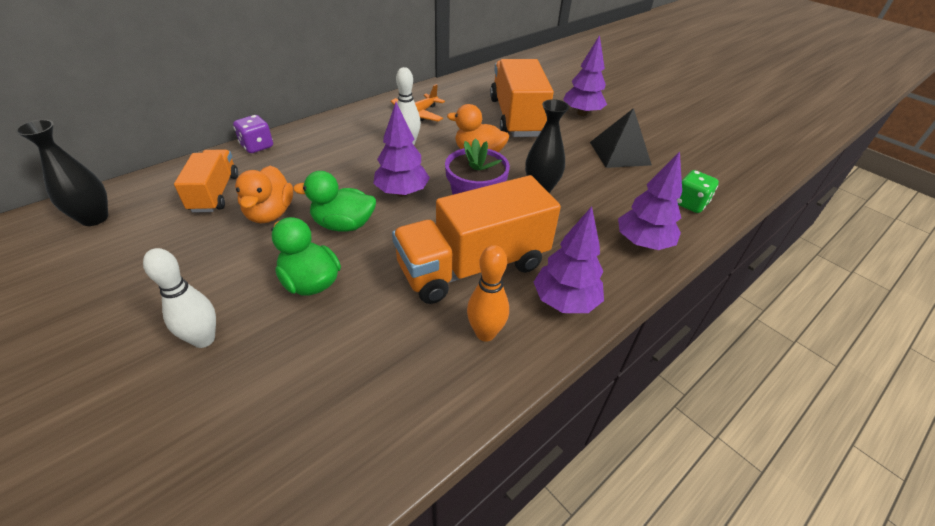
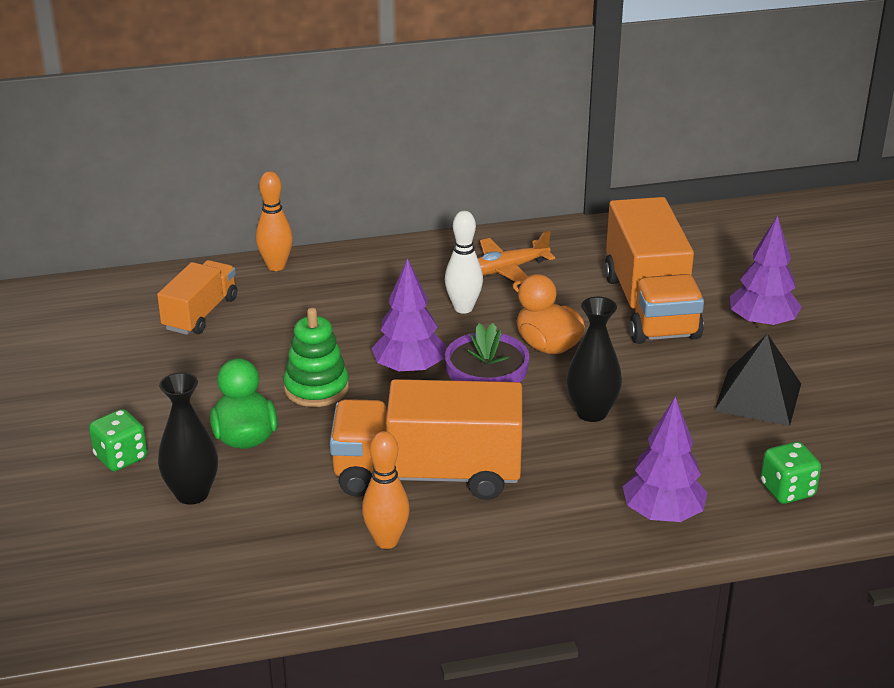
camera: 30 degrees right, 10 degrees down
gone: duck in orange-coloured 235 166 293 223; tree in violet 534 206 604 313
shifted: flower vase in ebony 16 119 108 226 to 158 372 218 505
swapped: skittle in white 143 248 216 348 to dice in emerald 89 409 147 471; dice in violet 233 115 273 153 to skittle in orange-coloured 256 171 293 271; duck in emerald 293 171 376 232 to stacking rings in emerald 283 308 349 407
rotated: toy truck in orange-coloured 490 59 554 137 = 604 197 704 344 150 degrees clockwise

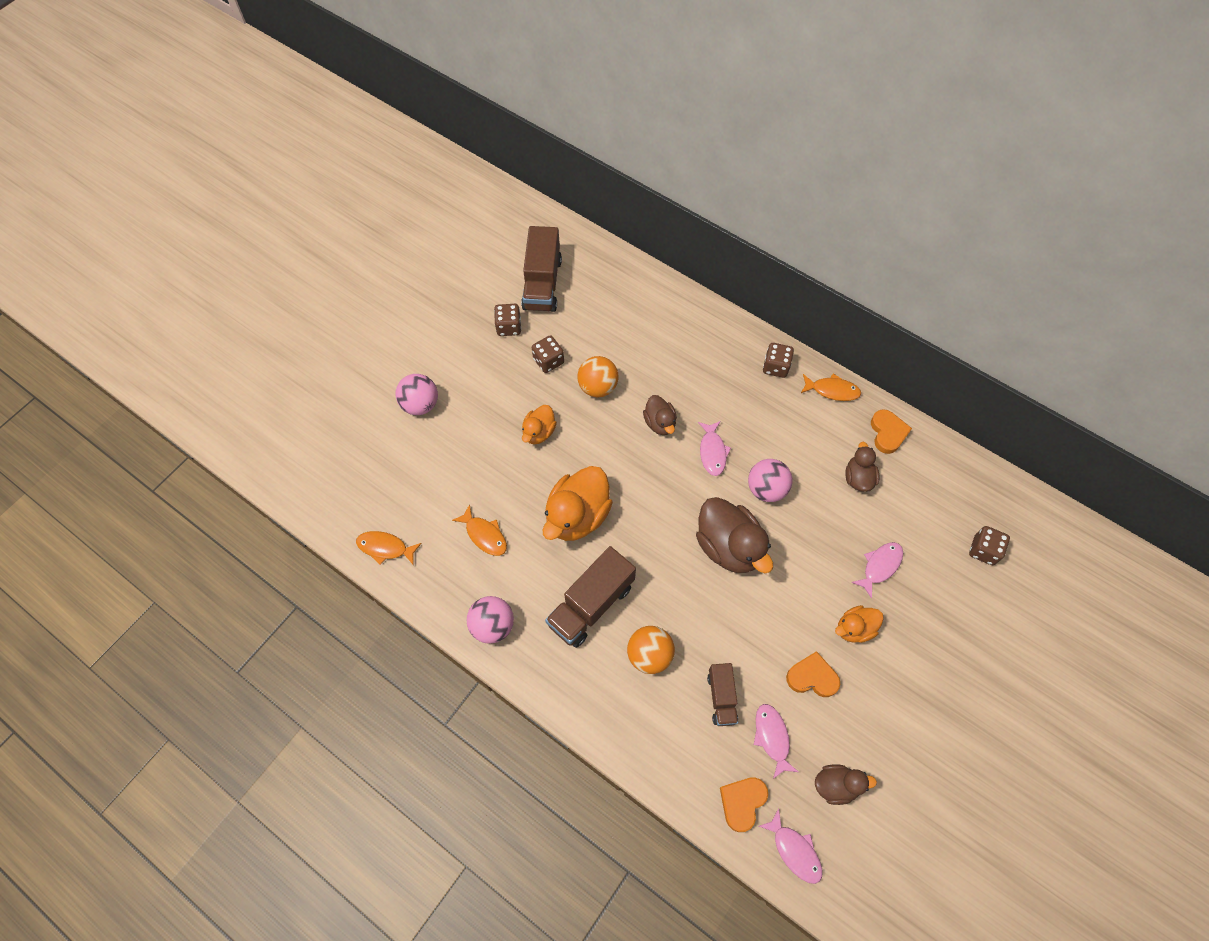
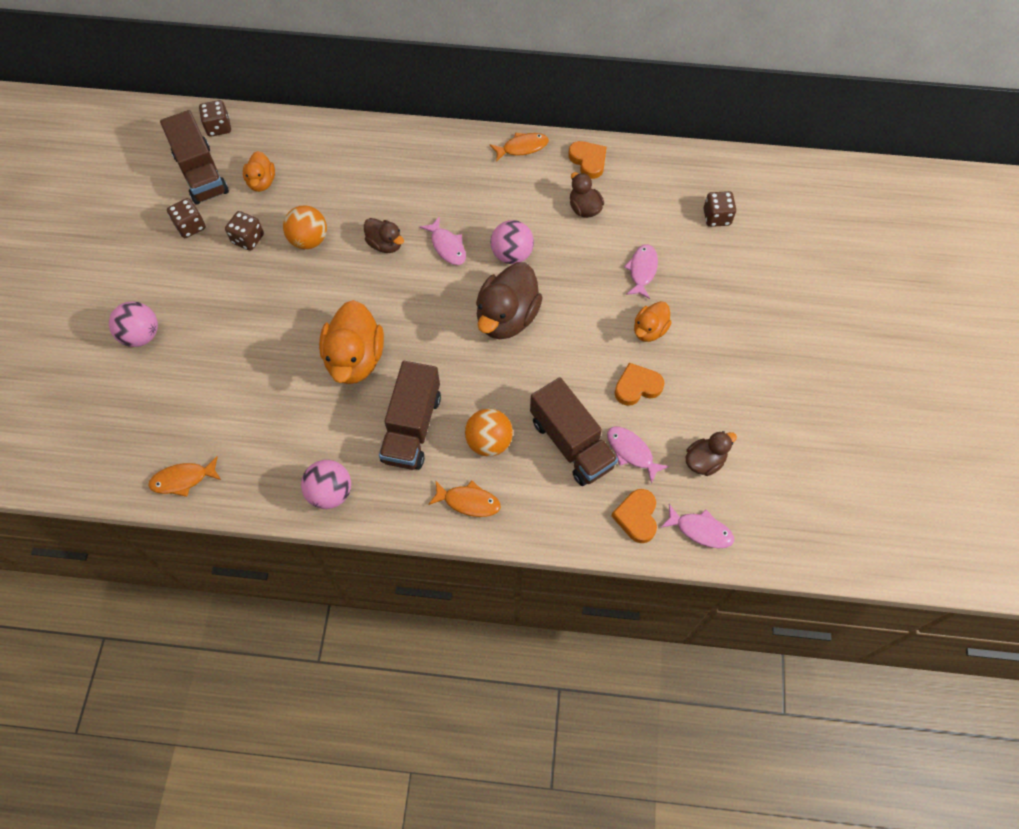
camera: 30 degrees left, 0 degrees up
shifted: toy fish in orange-coloured 452 504 507 556 to 428 481 501 517; duck in orange-coloured 522 405 557 444 to 243 151 275 192; dice in brown 763 343 794 378 to 199 100 231 137
rotated: duck in brown 696 497 773 573 = 476 262 543 339 90 degrees clockwise
scaled: toy truck in brown 707 663 738 726 = 530 377 618 486 x1.74

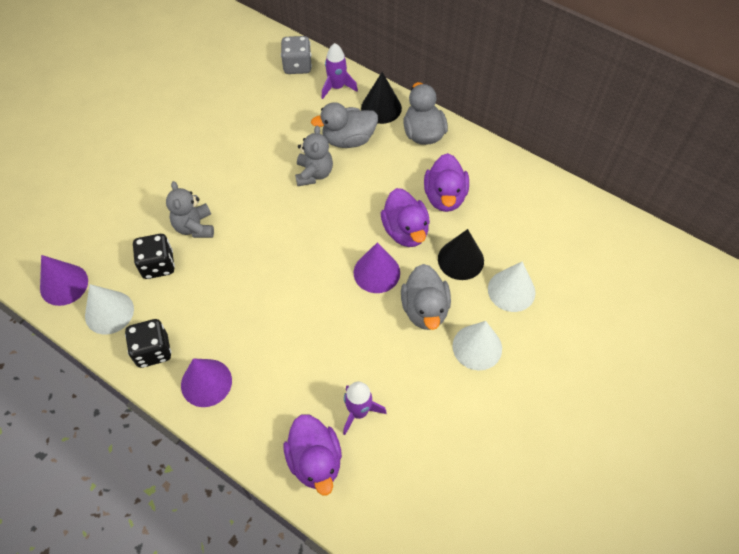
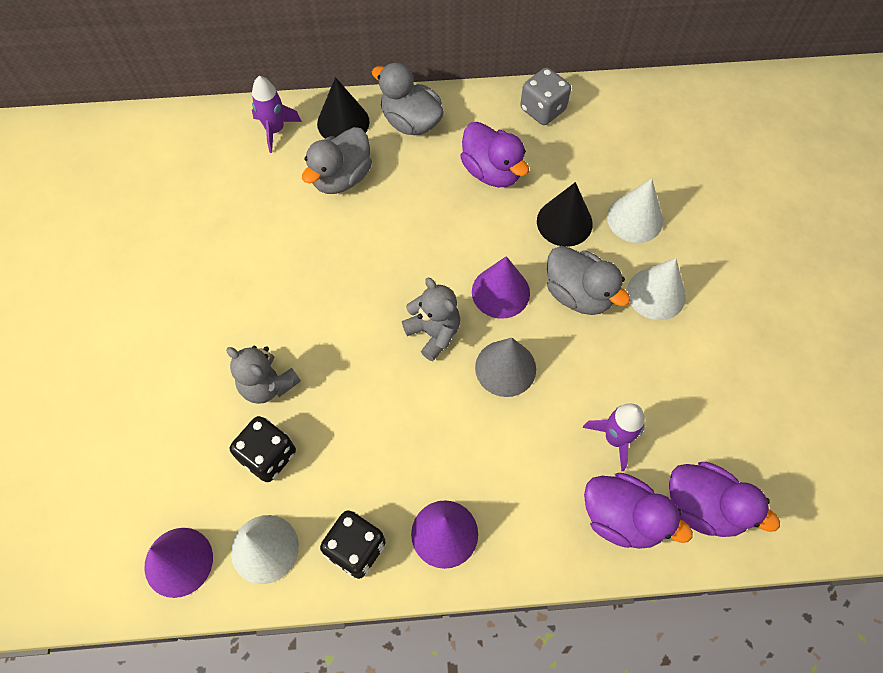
camera: 40 degrees left, 5 degrees up
new: solid cone in grey 475 338 536 397
shifted: dice in grey 281 36 312 74 to 520 67 571 125; teddy bear in grey 295 126 333 186 to 402 277 460 361; duck in violet 381 188 430 247 to 669 462 780 537

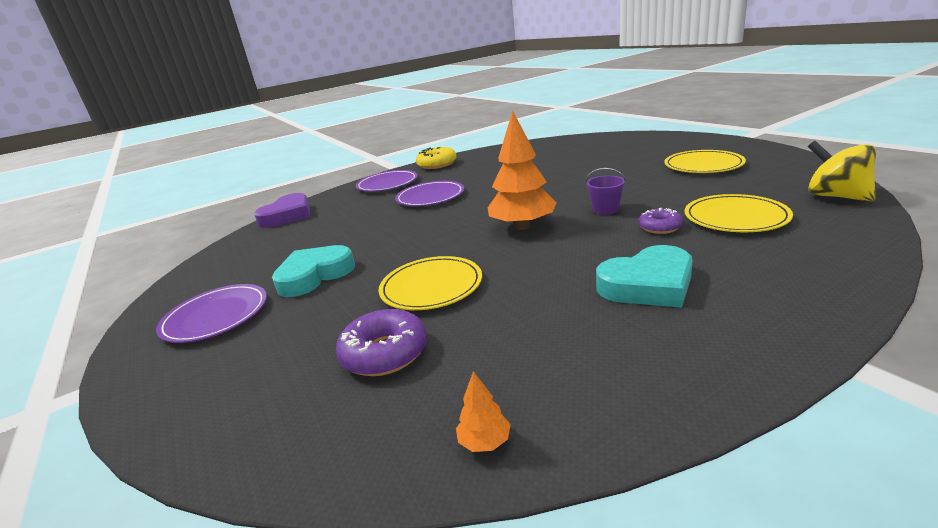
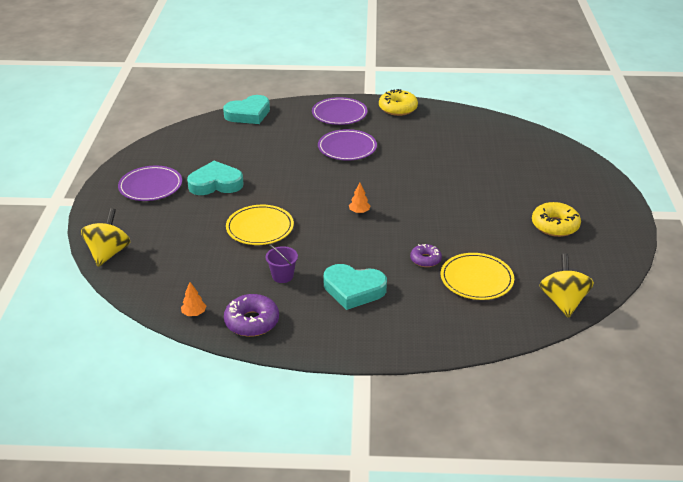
camera: 30 degrees right, 10 degrees up
new: whirligig in golden 81 208 130 267
shifted: doughnut in violet 336 309 427 376 to 224 294 279 337; pail in violet 586 168 626 215 to 266 245 298 283
swapped: plate in golden 664 150 746 173 to doughnut in golden 532 202 581 237
repainted: heart shape in violet 254 193 310 228 to heart shape in aqua 223 95 270 124
scaled: tree in orange-coloured 488 111 557 230 = 349 183 370 214 x0.41

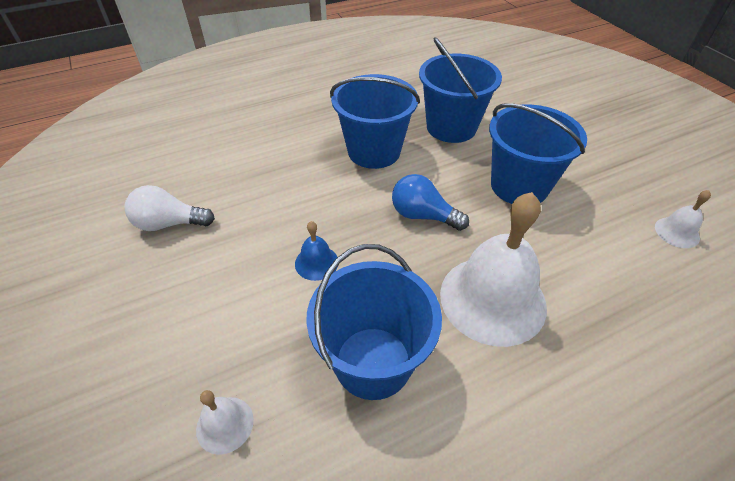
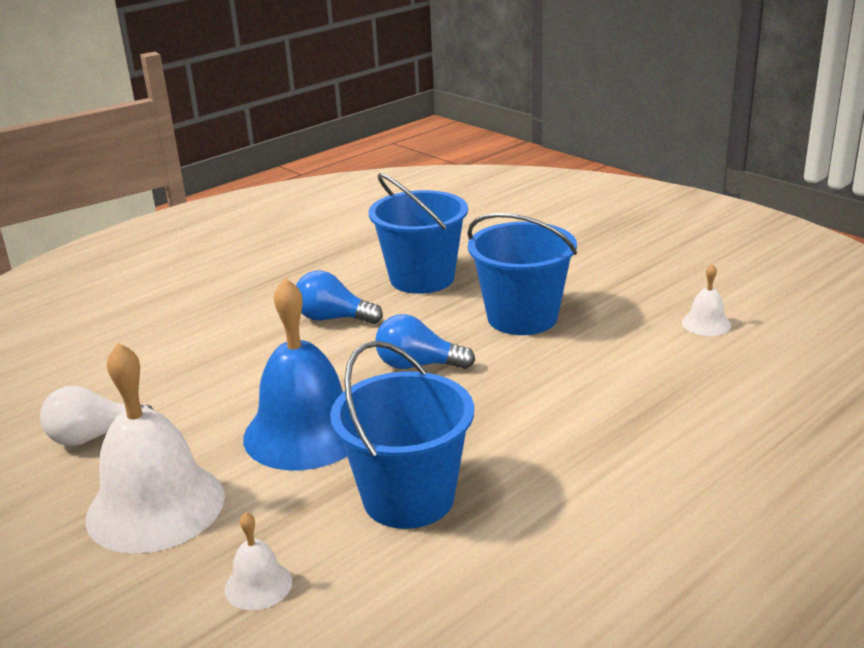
camera: 15 degrees left, 20 degrees down
shifted: school bell in white 440 192 547 347 to 85 343 225 554
swapped: pail in cobalt 330 74 420 169 to bulb in cobalt 296 271 383 324
scaled: school bell in cobalt 295 221 338 281 = 243 278 347 470 x2.25

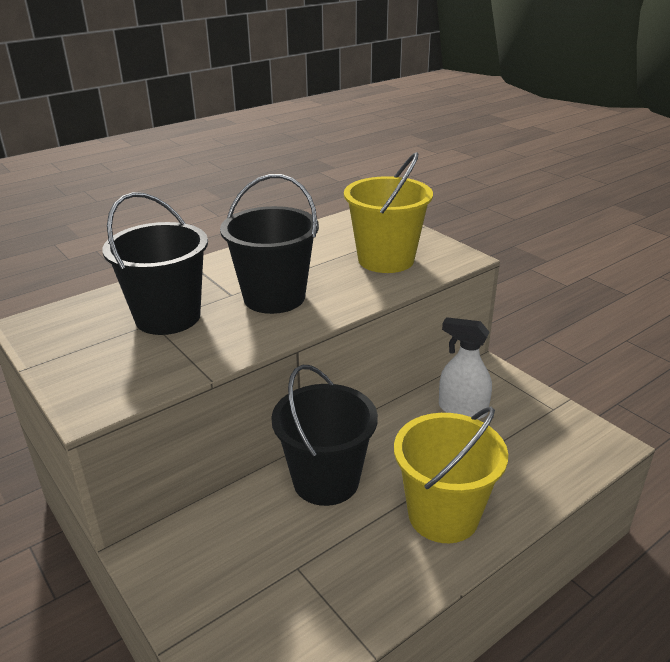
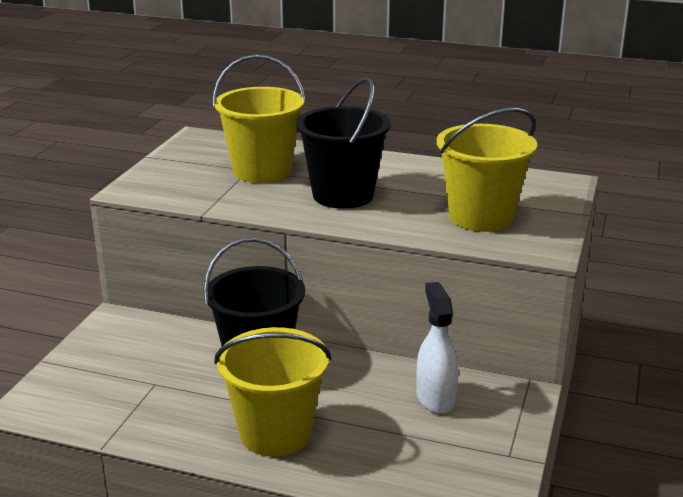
camera: 55 degrees right, 5 degrees down
repainted: pail in ebony 103 192 208 335 to pail in golden 213 54 306 183

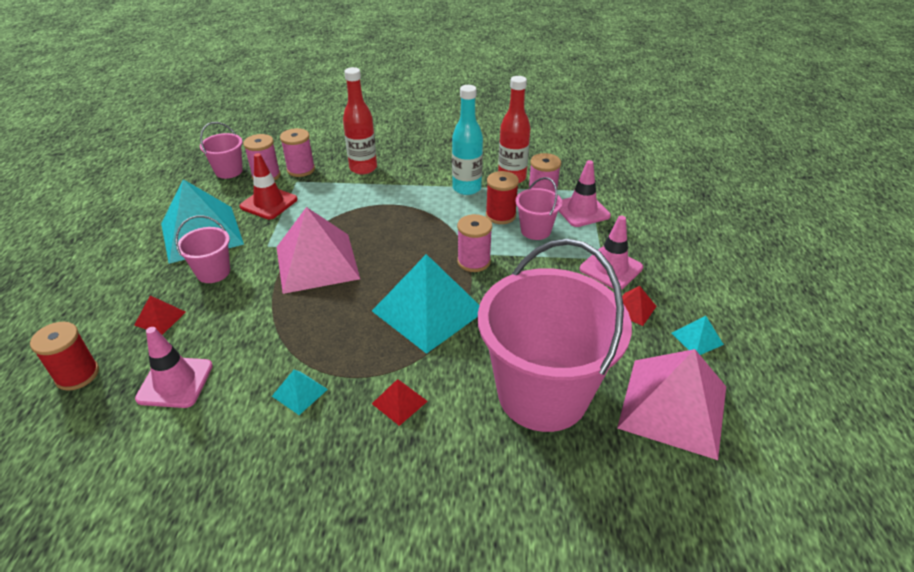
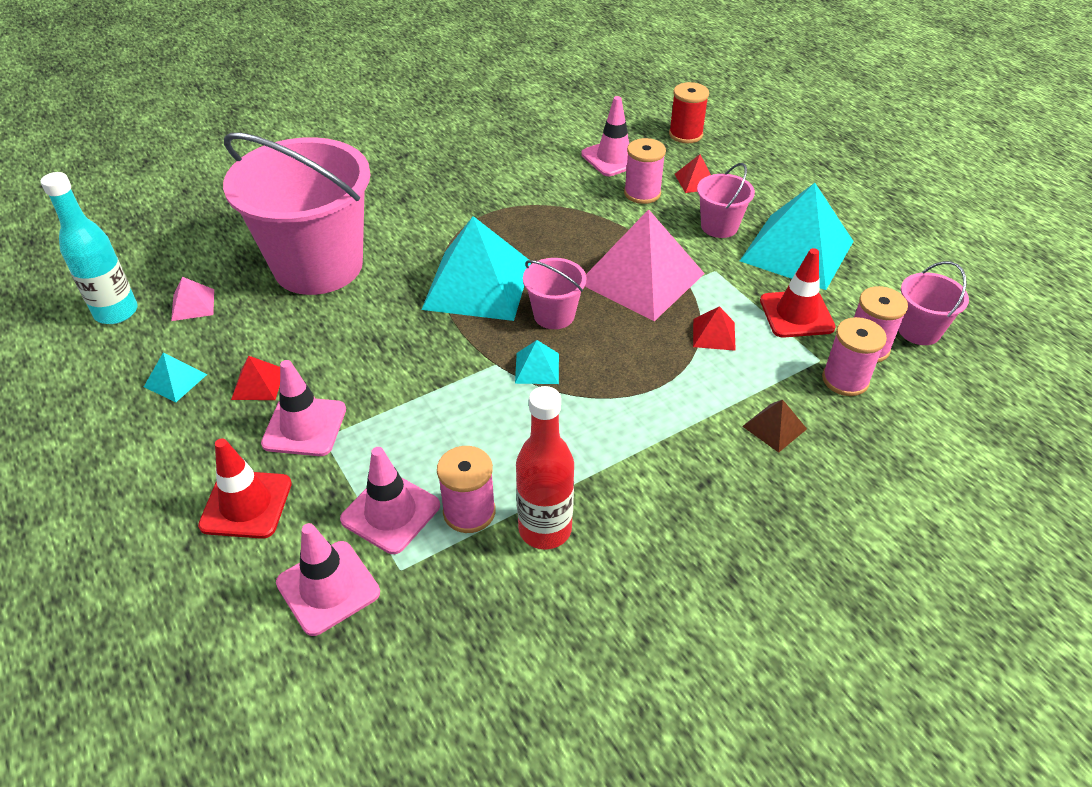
camera: 145 degrees right, 5 degrees up
gone: bobbin in red 486 171 519 224
new: road cone in red 198 438 292 539; road cone in pink 276 523 380 636
shifted: pyramid shape in aqua 272 370 328 415 to 515 340 559 384; pyramid shape in red 372 379 428 426 to 693 306 736 351; bottle in aqua 452 85 483 195 to 41 172 137 324; bobbin in pink 457 214 492 272 to 624 138 666 204; pail in pink 516 177 562 240 to 523 258 587 329
swapped: bottle in red 343 67 377 175 to pyramid shape in brown 742 400 807 453
scaled: pyramid shape in pink 617 349 726 460 = 171 277 214 321 x0.43

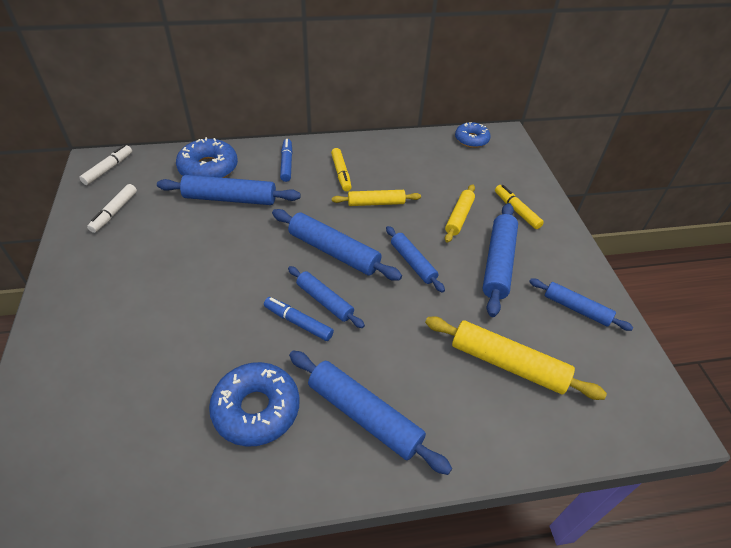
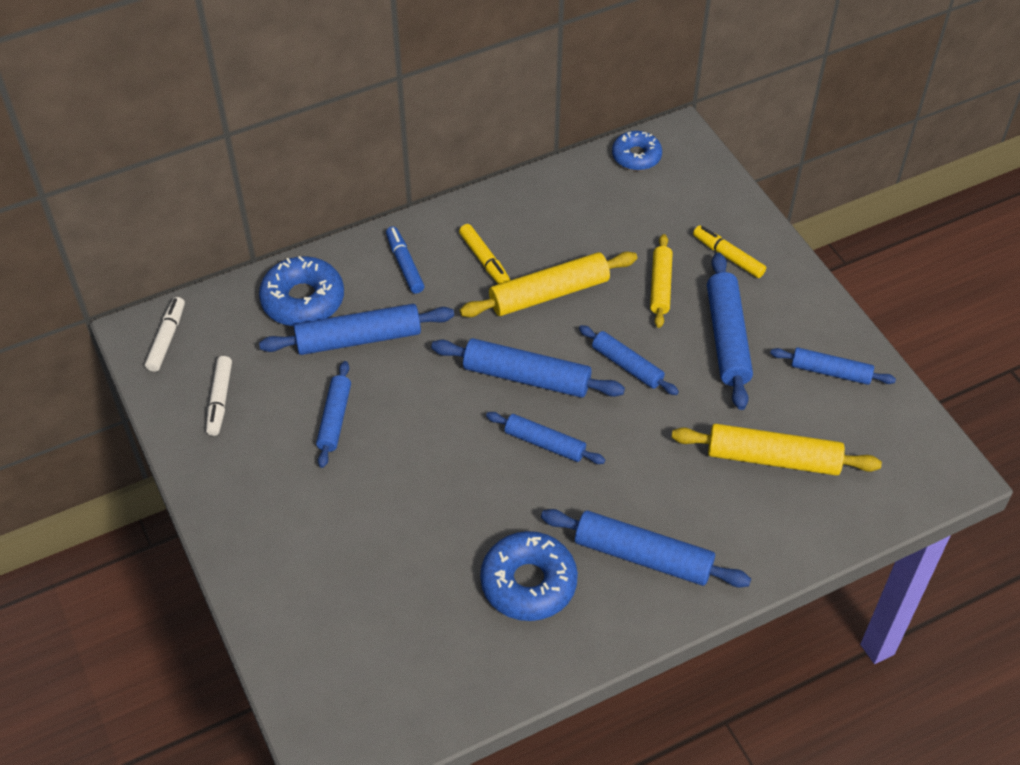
camera: 15 degrees left, 5 degrees up
gone: felt pen in cobalt 264 297 334 341
new: dough roller in cobalt 316 361 351 468
scaled: dough roller in golden 332 190 421 206 = 460 251 637 317 x1.58

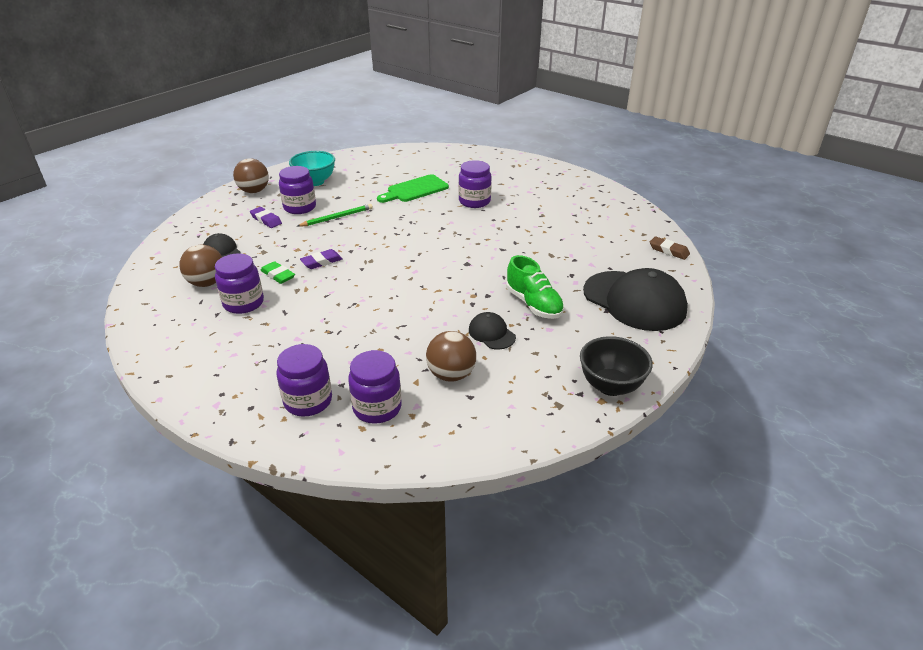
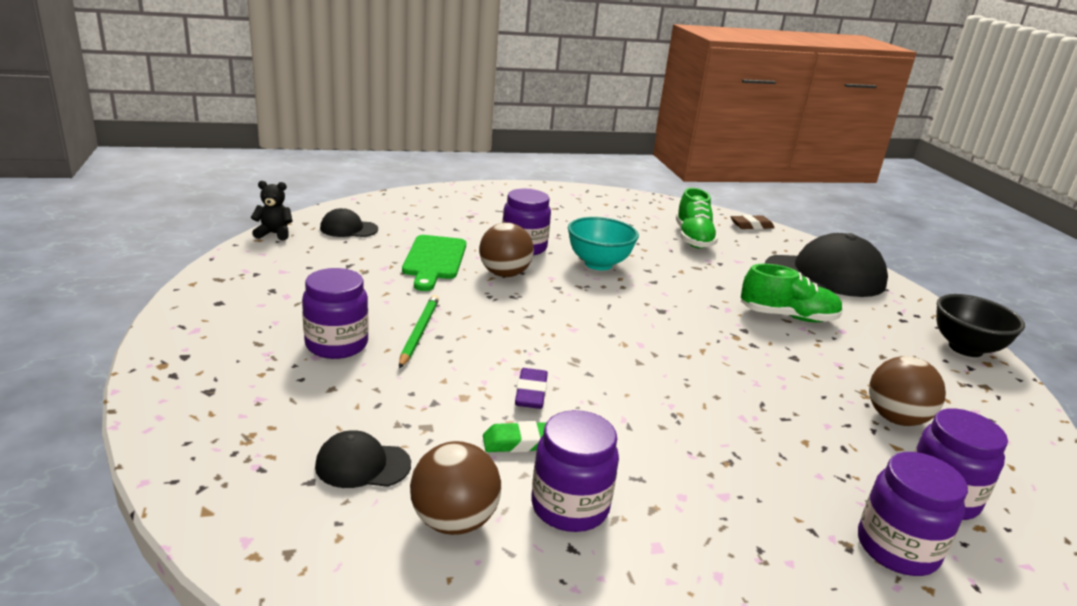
camera: 55 degrees left, 10 degrees down
gone: pencil eraser in violet 250 207 282 228
new: teddy bear in ebony 251 181 292 240; shoe in emerald 676 188 718 249
shifted: play ball in brown 233 158 269 193 to 479 223 534 277; serving bowl in aqua 289 151 335 186 to 568 217 639 270; peaked cap in ebony 469 312 516 349 to 320 208 378 237

